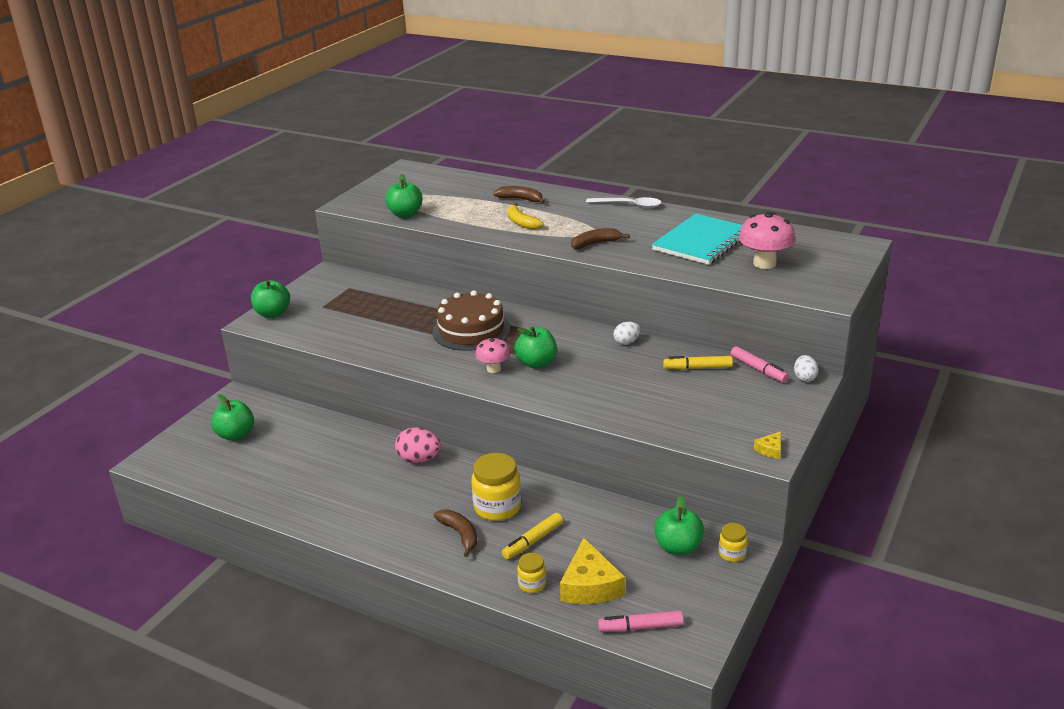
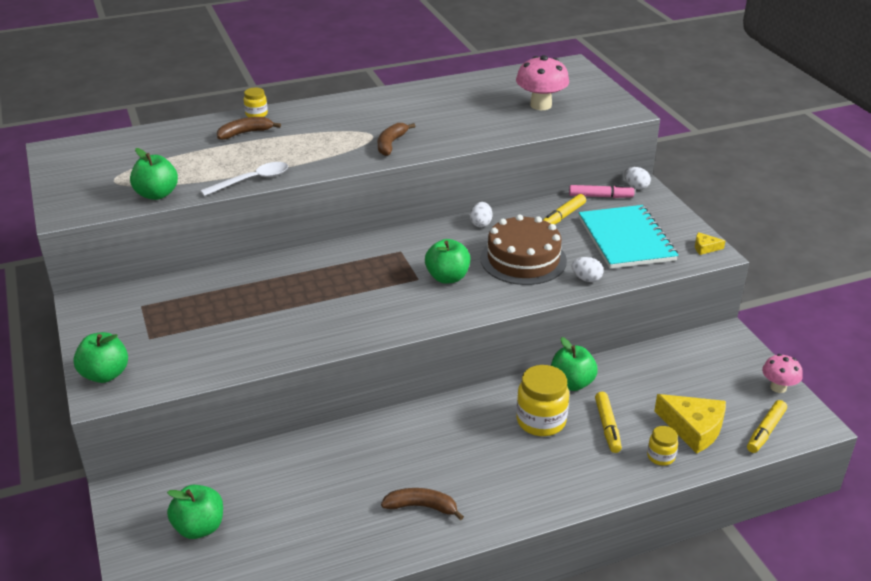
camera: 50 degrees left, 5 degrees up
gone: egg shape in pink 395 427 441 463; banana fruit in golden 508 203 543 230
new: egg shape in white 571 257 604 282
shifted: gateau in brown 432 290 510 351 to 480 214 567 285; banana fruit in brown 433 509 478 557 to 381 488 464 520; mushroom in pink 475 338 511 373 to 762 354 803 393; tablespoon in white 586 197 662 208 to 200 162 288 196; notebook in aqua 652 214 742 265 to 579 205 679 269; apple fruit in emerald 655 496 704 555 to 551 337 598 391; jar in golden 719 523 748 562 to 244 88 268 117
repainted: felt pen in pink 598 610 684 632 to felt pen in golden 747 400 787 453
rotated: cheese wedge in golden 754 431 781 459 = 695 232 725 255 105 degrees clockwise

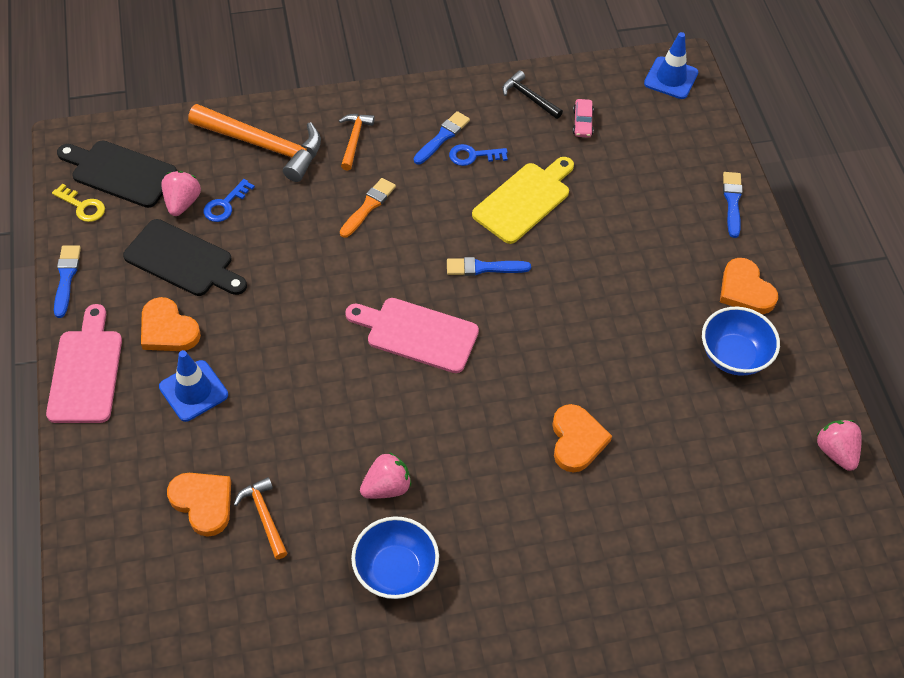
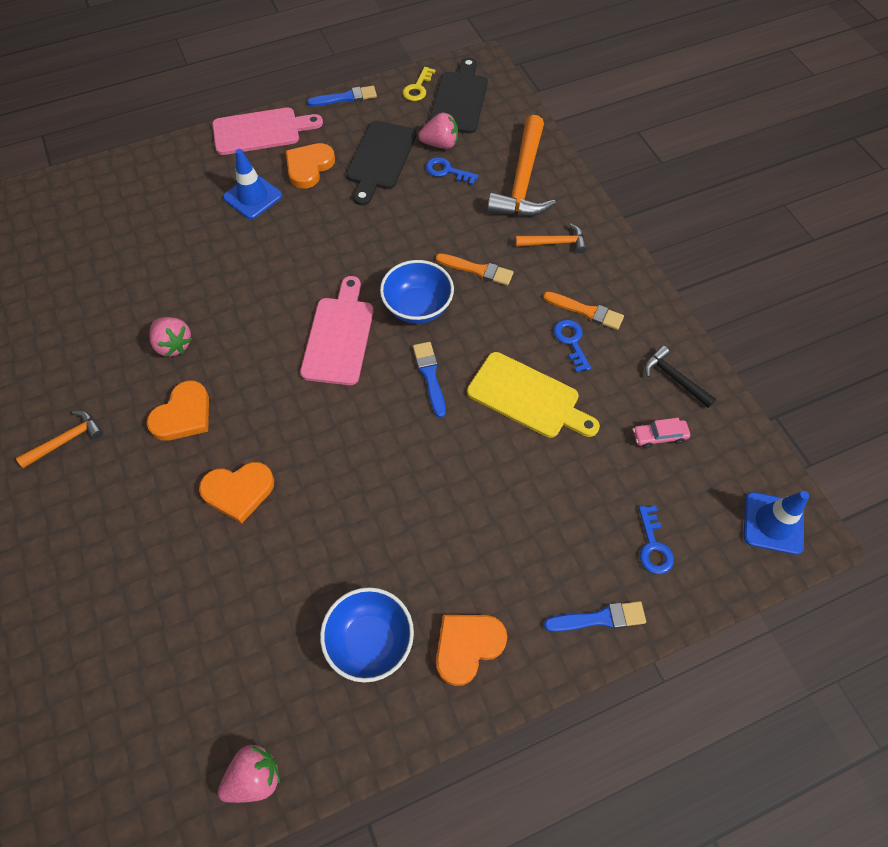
camera: 80 degrees right, 5 degrees up
new: latchkey in cobalt 639 506 674 574
shifted: heart shape in orange-coloured 167 473 231 537 to 147 381 209 441; hammer in orange-coloured 234 477 288 559 to 16 411 103 468; serving bowl in cobalt 351 516 439 599 to 380 260 454 324
repainted: paint brush in cobalt 414 111 470 164 to paint brush in orange-coloured 543 292 624 330
rotated: hammer in ebony 502 70 563 119 = 645 346 716 408 75 degrees counterclockwise

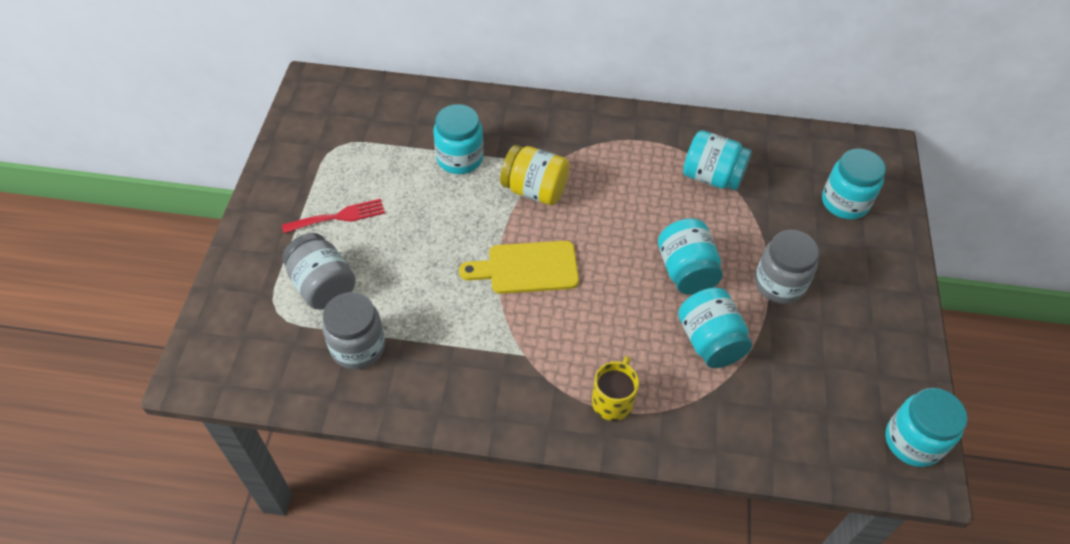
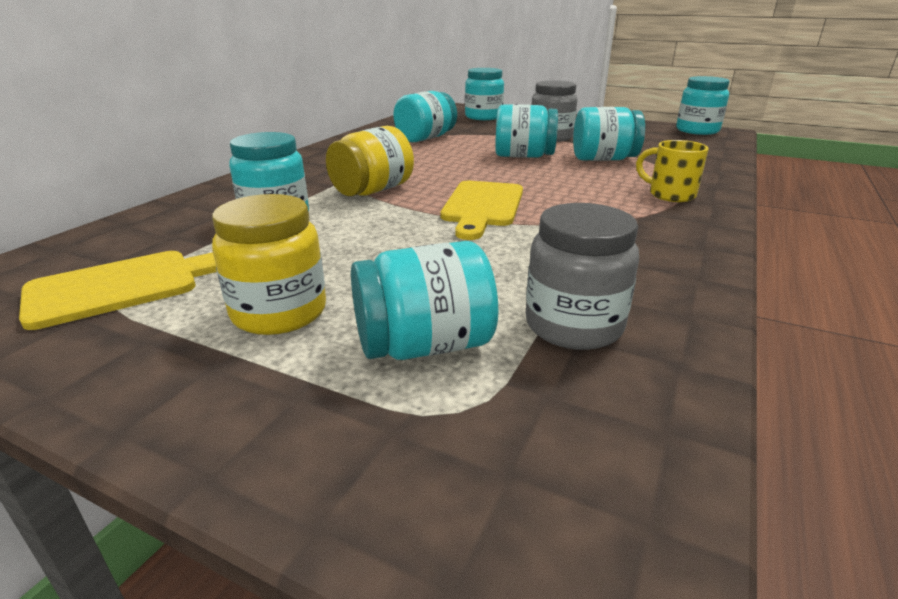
camera: 70 degrees left, 25 degrees down
new: bread board in golden 19 251 217 330
swapped: dinner fork in red 282 199 385 233 to jar in golden 212 194 326 335
repainted: jar in grey 282 233 356 310 to jar in aqua 351 241 498 360

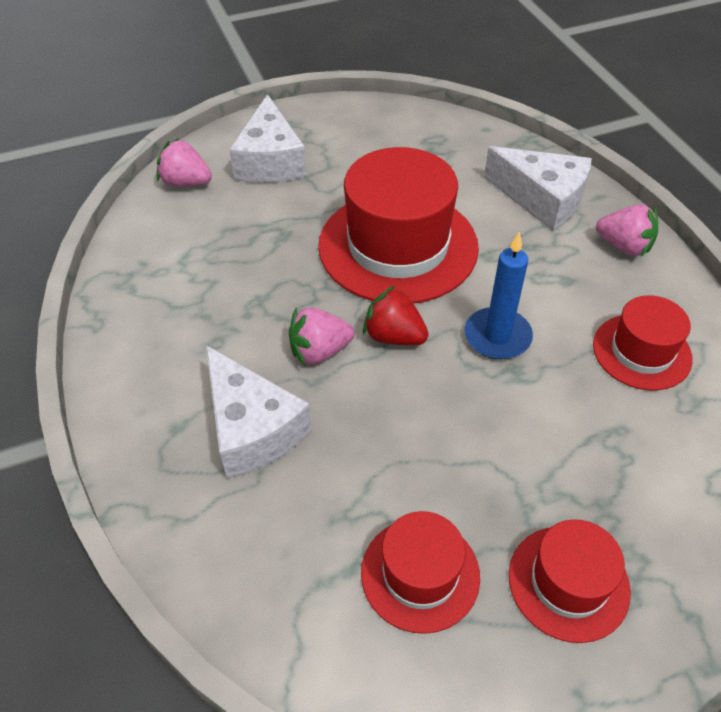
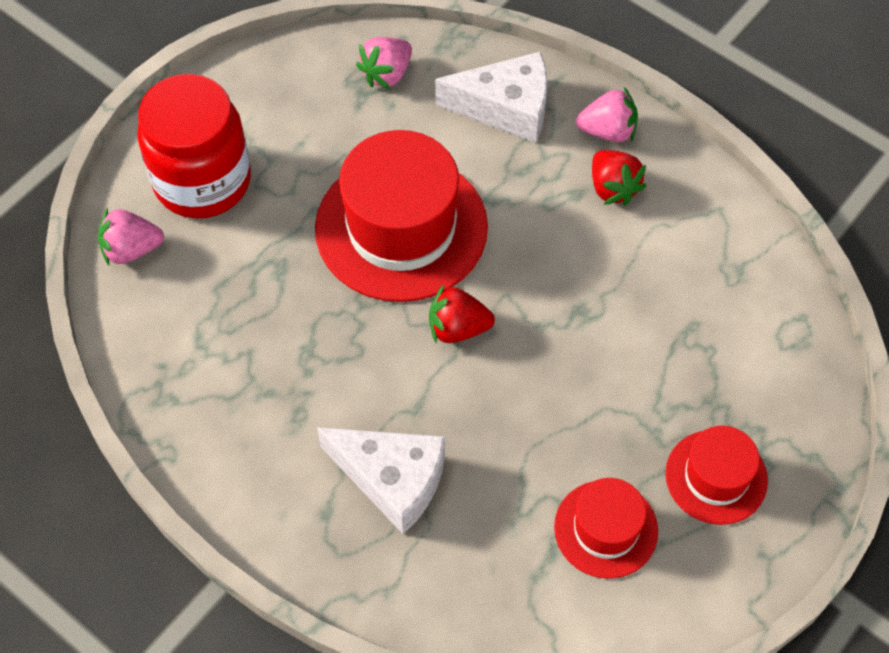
camera: 30 degrees left, 10 degrees up
gone: pillar candle in cobalt 465 232 533 360; tall hat in red 593 295 693 391
new: berry in red 592 150 646 206
shifted: berry in pink 289 308 355 366 to 356 37 412 89
swapped: cheese wedge in white 229 94 307 183 to jar in red 137 74 251 219

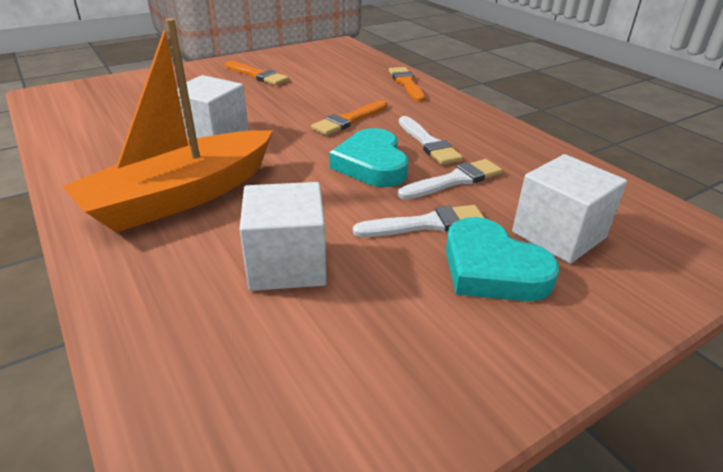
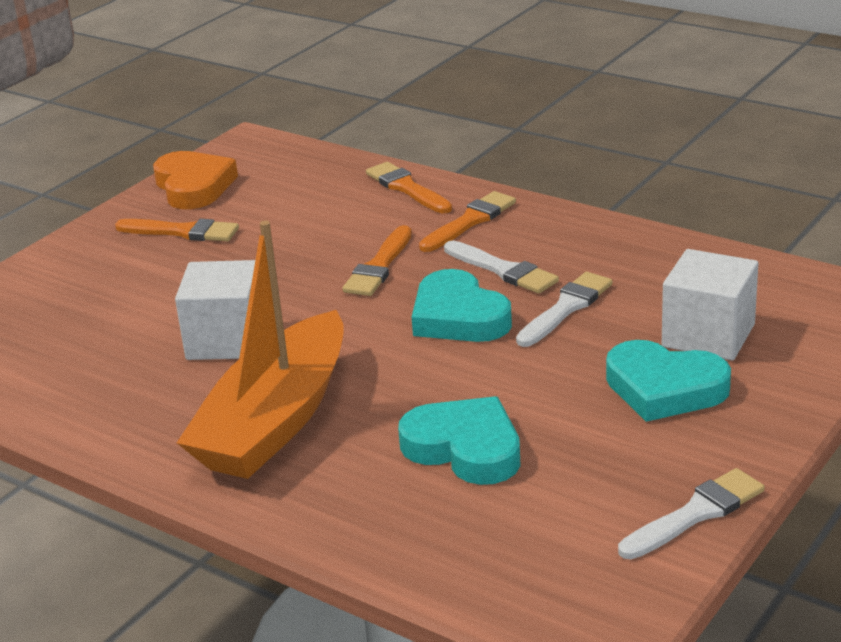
camera: 20 degrees left, 5 degrees down
new: heart shape in orange-coloured 153 151 238 209; paint brush in orange-coloured 419 191 516 252
shifted: paint brush in white 353 205 485 237 to 618 468 765 559
swapped: block in white 239 182 327 291 to heart shape in aqua 398 396 521 485

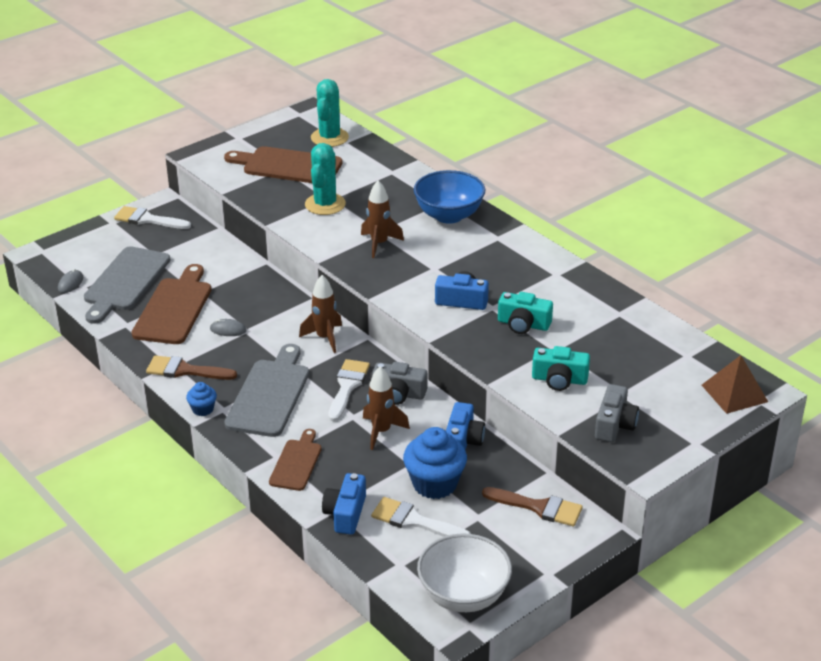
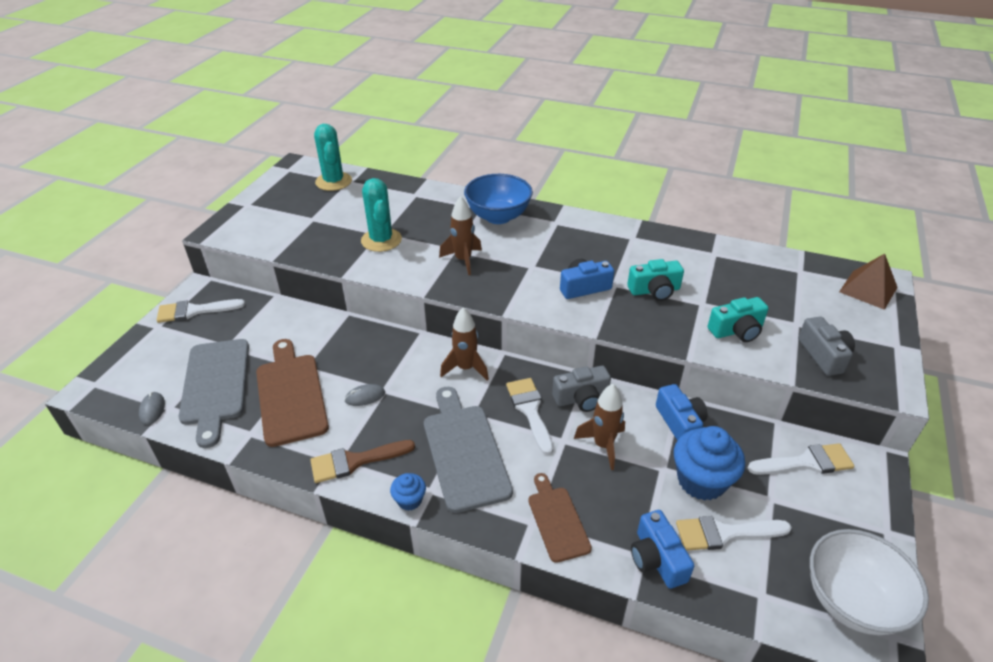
camera: 30 degrees left, 5 degrees up
gone: bread board in brown 224 146 342 183
repainted: paint brush in brown 482 487 583 526 to paint brush in white 748 443 855 475

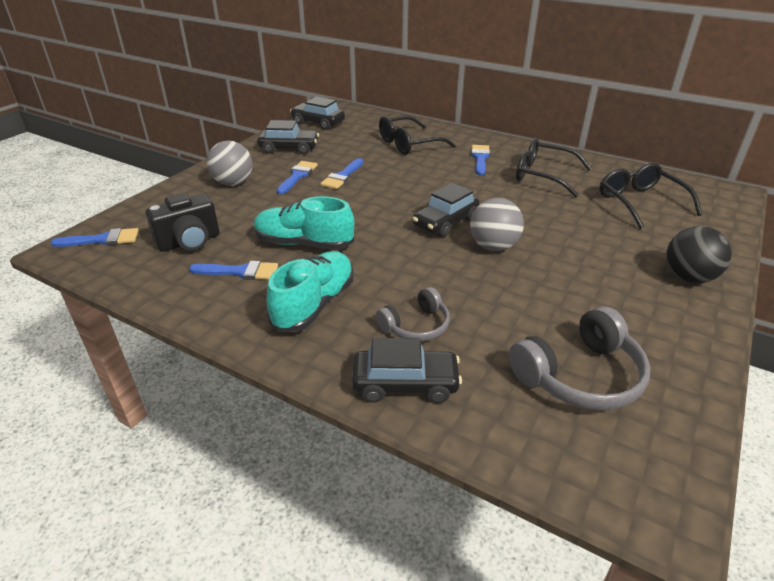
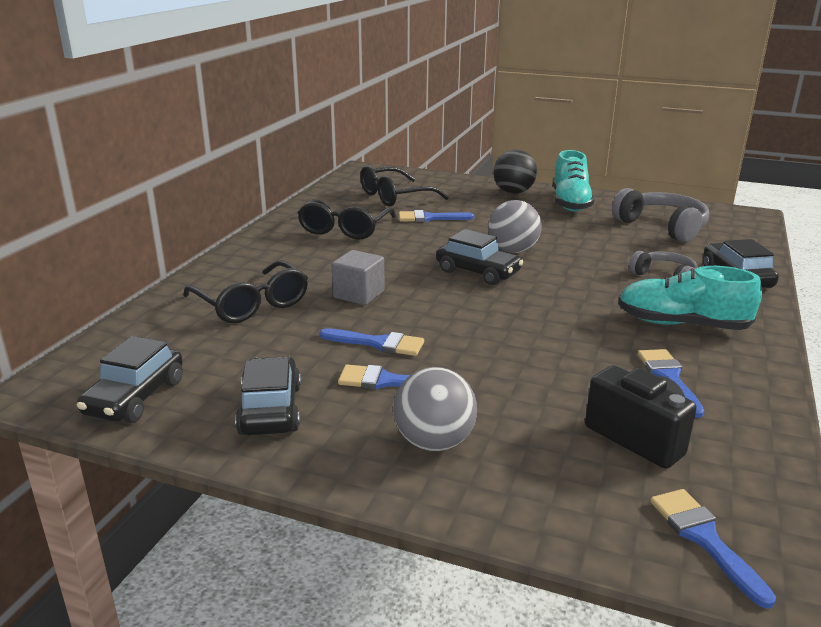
camera: 100 degrees left, 10 degrees down
new: block in grey 332 250 385 305
shifted: shoe in aqua 254 196 354 250 to 553 150 594 212; paint brush in cobalt 471 145 490 175 to 399 210 474 222

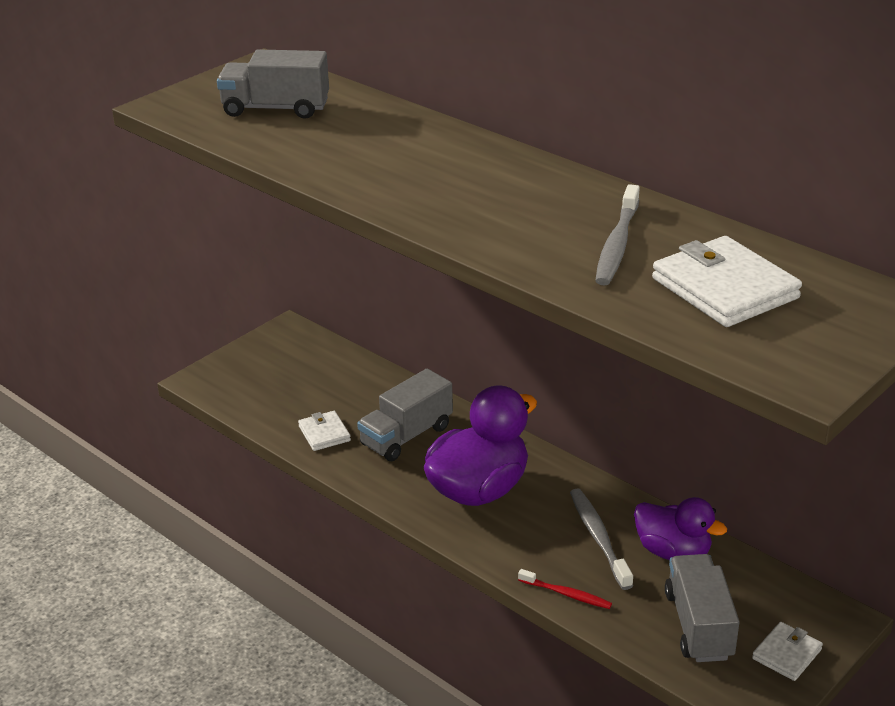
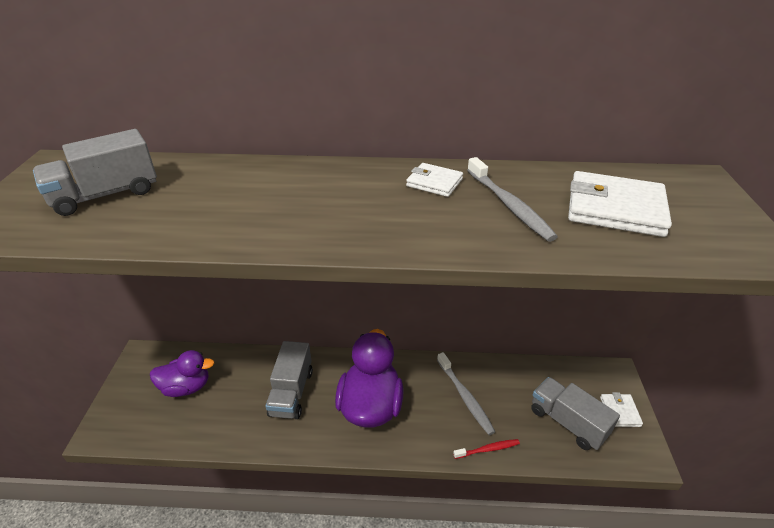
camera: 40 degrees left, 5 degrees up
shifted: wallet in white 298 411 351 451 to 406 163 463 197; duck in violet 634 497 727 560 to 150 350 214 397
rotated: tooth brush in grey 570 488 633 590 = 437 352 496 435 150 degrees counterclockwise

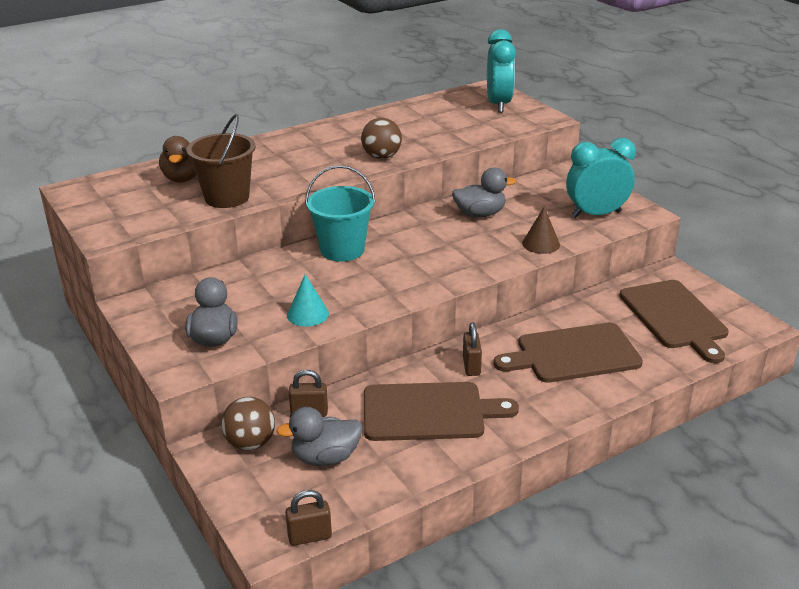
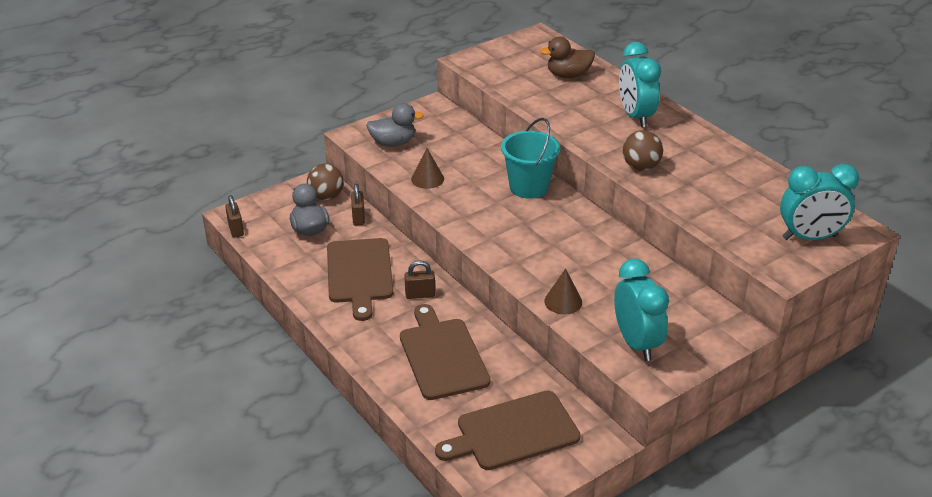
camera: 85 degrees right, 5 degrees up
gone: pail in brown 187 114 256 208; duck in grey 452 167 516 218
new: clock in aqua 619 42 661 127
repainted: solid cone in aqua 287 274 329 327 to solid cone in brown 411 148 444 189

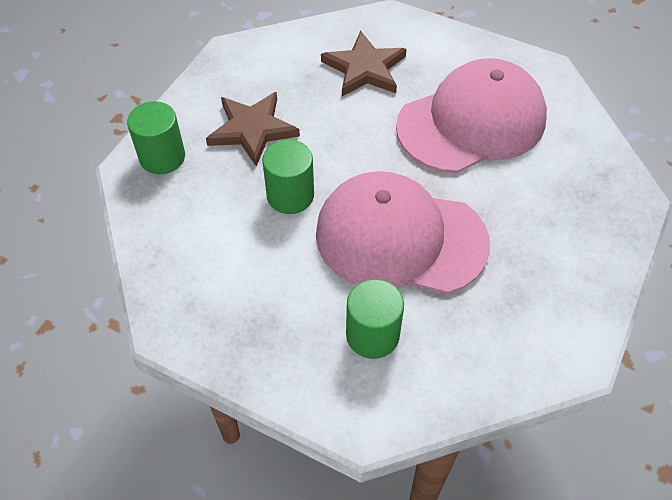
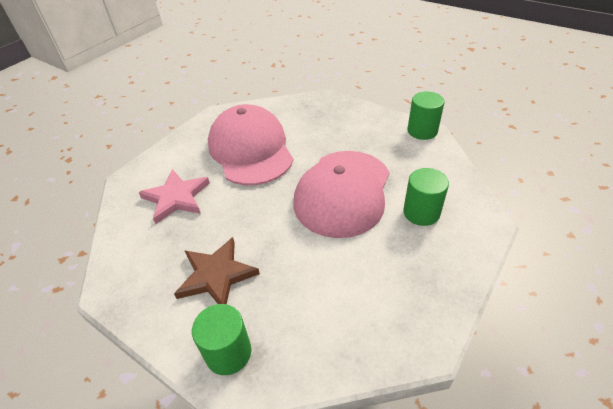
camera: 80 degrees left, 10 degrees down
shifted: cylinder shape in emerald 262 139 314 214 to 407 91 444 140
repainted: star shape in brown 321 31 407 96 to star shape in pink 139 169 210 224

